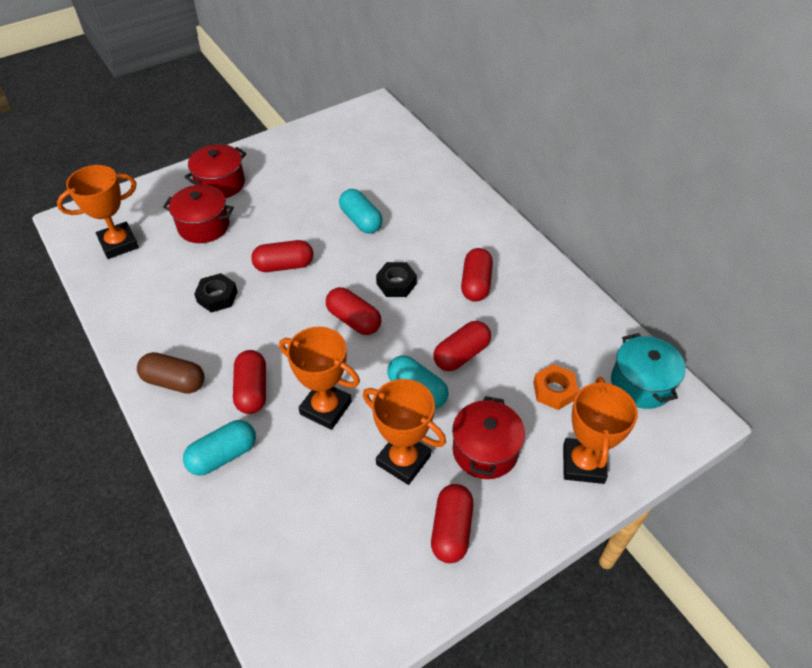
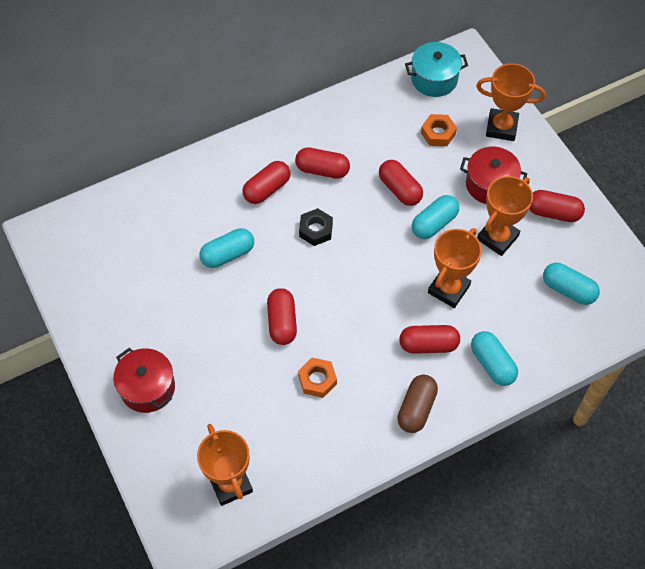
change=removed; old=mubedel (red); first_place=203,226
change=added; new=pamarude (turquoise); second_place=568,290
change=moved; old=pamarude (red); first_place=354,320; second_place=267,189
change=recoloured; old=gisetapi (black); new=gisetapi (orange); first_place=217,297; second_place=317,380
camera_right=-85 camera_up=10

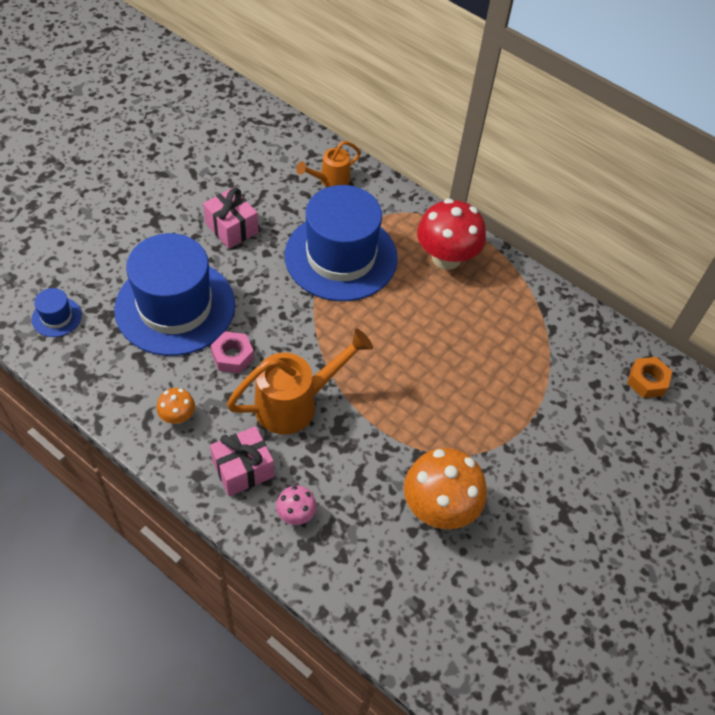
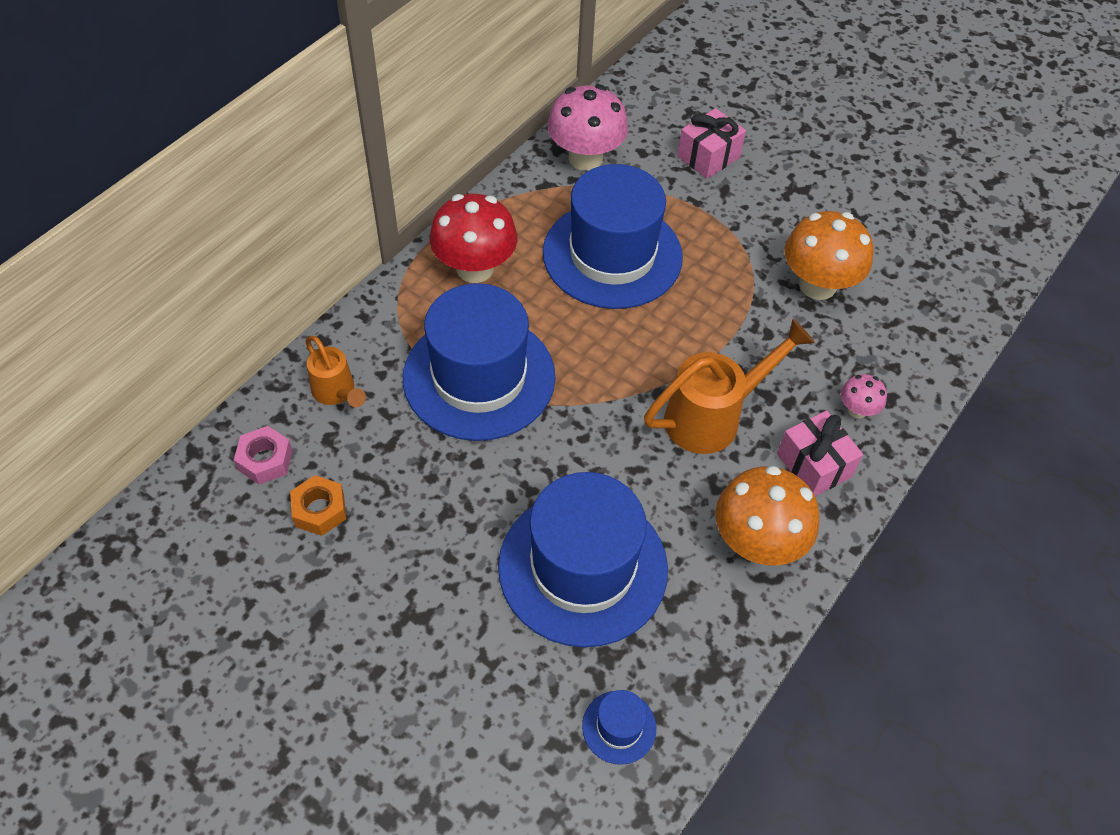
change=added; new=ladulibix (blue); second_place=612,255
change=added; new=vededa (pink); second_place=585,158
change=moved; old=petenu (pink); first_place=232,228; second_place=708,157
change=moved; old=gisetapi (pink); first_place=233,356; second_place=265,460
change=moved; old=gisetapi (orange); first_place=647,381; second_place=319,510
change=turned; old=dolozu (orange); first_place=296,403; second_place=714,416; degrees=90
change=resized; old=vededa (orange); first_place=178,416; second_place=757,543; factor=2.05
camera_right=-90 camera_up=0

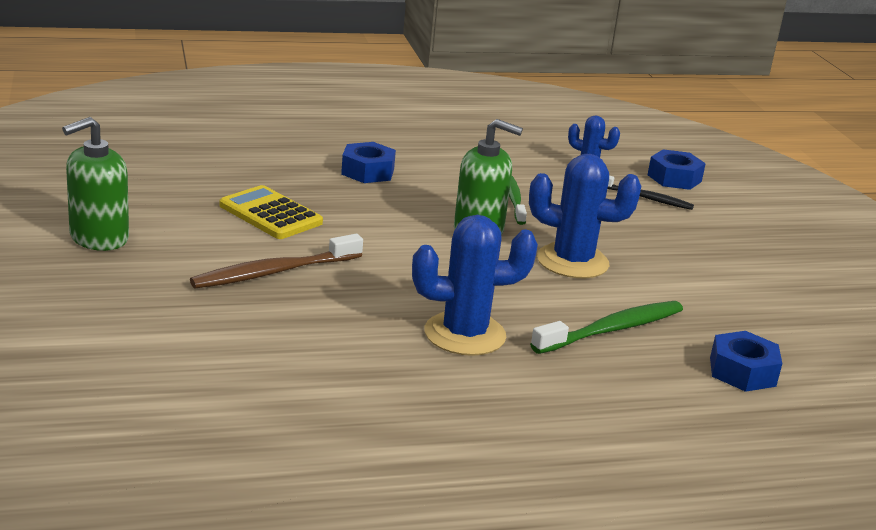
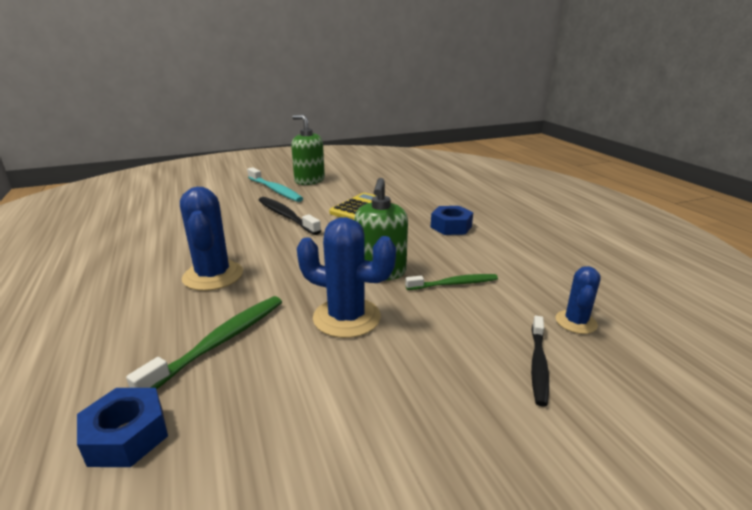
change=removed; old=gisetapi (blue); first_place=674,178
change=added; new=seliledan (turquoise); second_place=275,190
change=recoloured; old=seliledan (brown); new=seliledan (black); first_place=274,272; second_place=286,216
change=turned; old=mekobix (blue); first_place=572,261; second_place=347,317; degrees=-75
change=turned; old=seliledan (green); first_place=612,329; second_place=220,342; degrees=-105
camera_right=85 camera_up=0

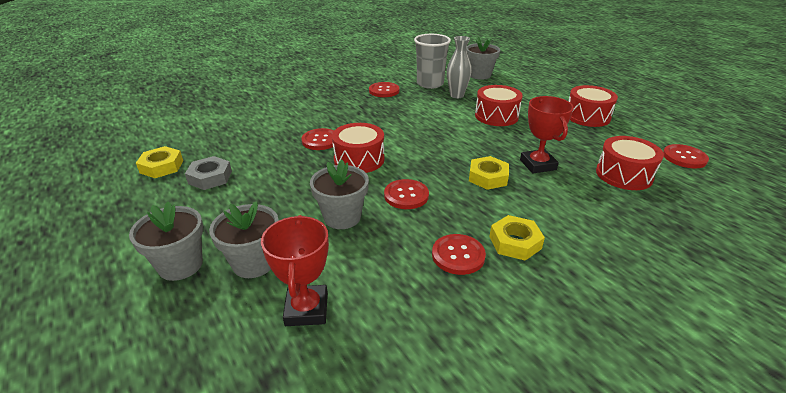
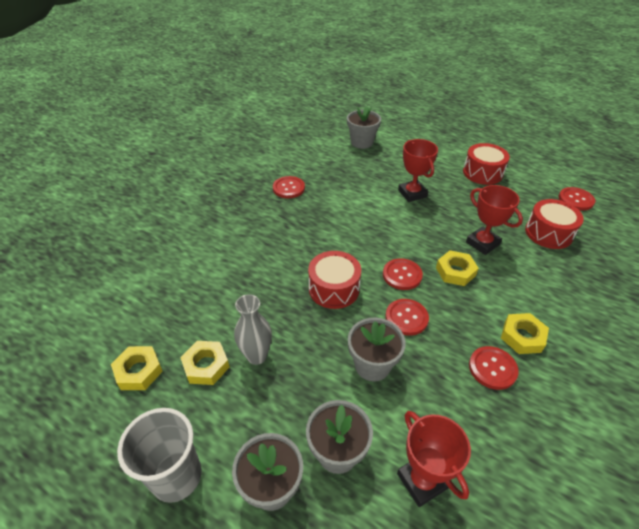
change=moved; old=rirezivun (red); first_place=320,140; second_place=402,275
change=moved; old=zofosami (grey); first_place=430,84; second_place=176,476
change=moved; old=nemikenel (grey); first_place=456,95; second_place=257,356
change=replaced; old=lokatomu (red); new=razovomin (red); first_place=496,116; second_place=412,193
change=recoloured; old=gisetapi (grey); new=gisetapi (yellow); first_place=210,177; second_place=206,365
camera_right=-25 camera_up=10

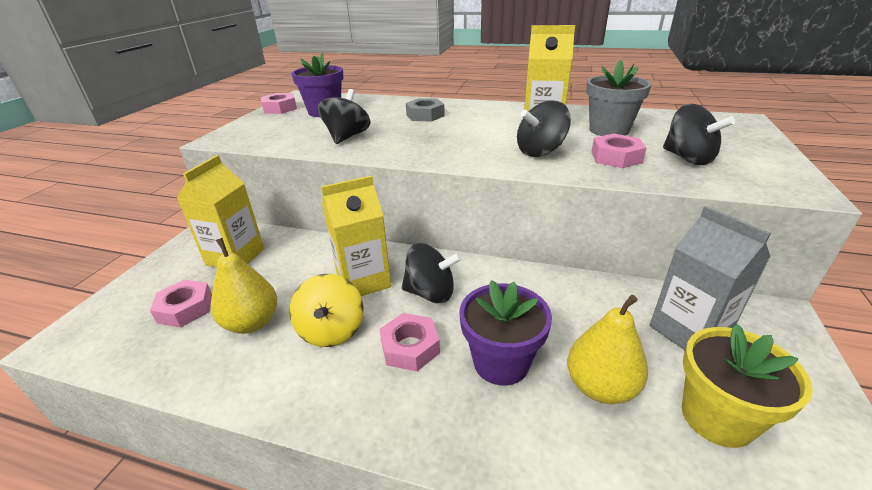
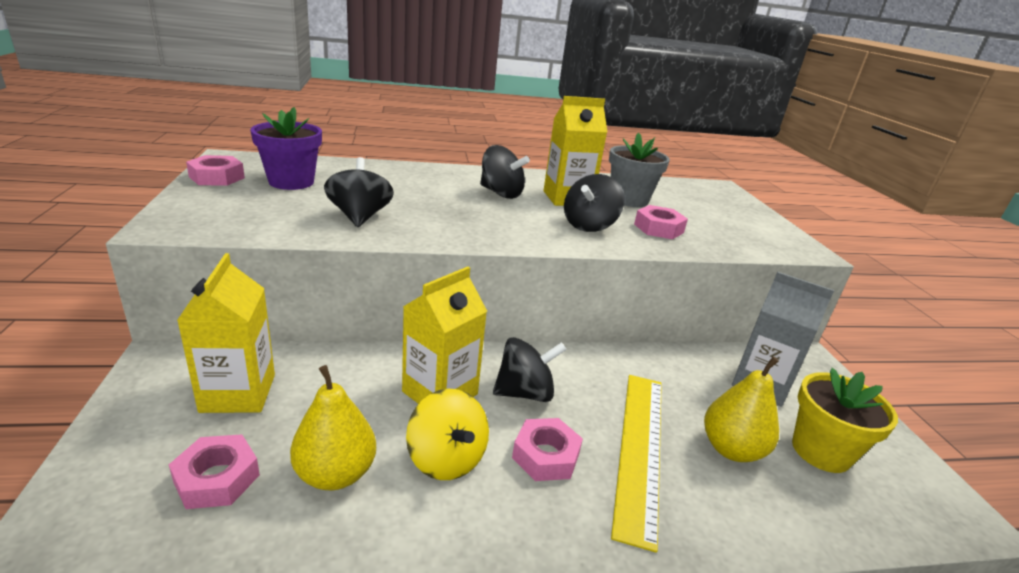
change=removed; old=gisetapi (grey); first_place=425,115
change=moved; old=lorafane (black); first_place=688,158; second_place=501,193
change=replaced; old=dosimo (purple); new=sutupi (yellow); first_place=501,362; second_place=640,448
camera_right=-30 camera_up=-5

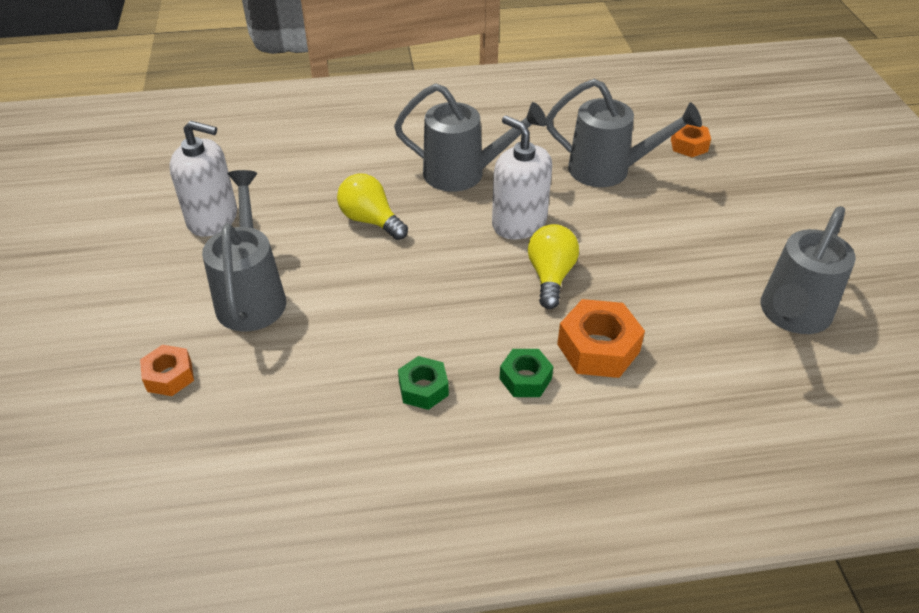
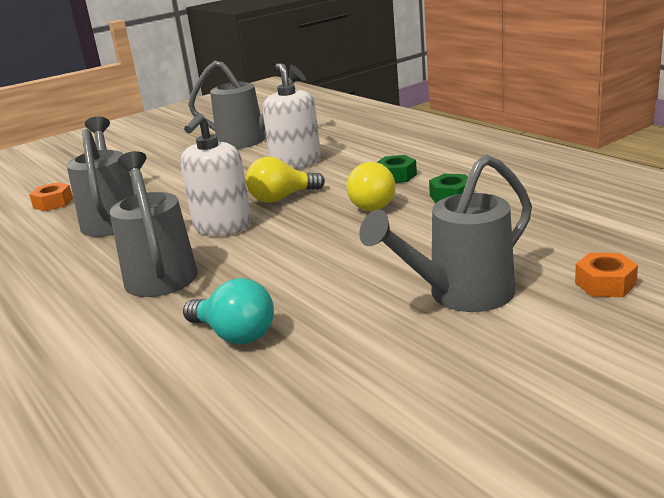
change=removed; old=gisetapi (orange); first_place=598,348
change=added; new=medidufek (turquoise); second_place=235,334
change=moved; old=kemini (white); first_place=213,218; second_place=296,162
change=moved; old=medidufek (yellow); first_place=370,220; second_place=374,204
camera_right=-115 camera_up=-20

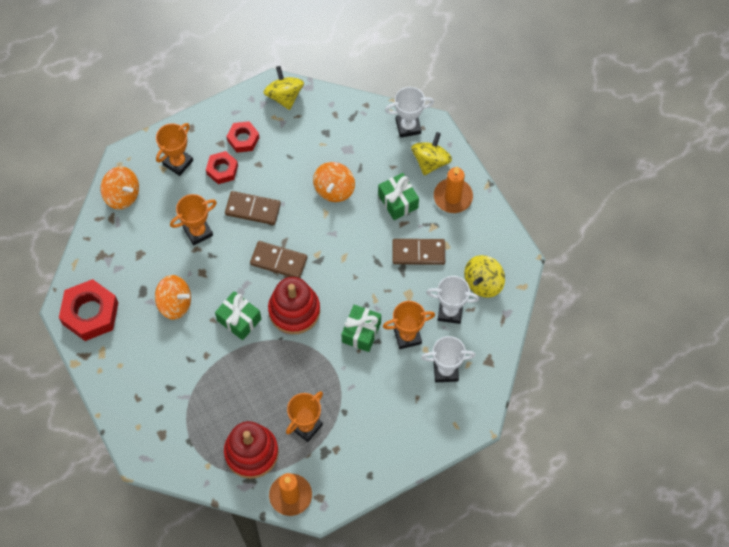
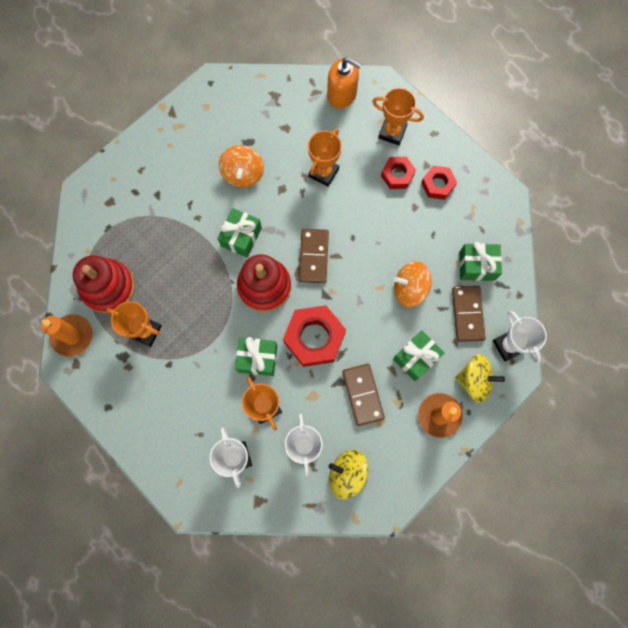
change=removed; old=lorafane (yellow); first_place=284,96
change=added; new=petenu (green); second_place=476,266
change=moved; old=gisetapi (red); first_place=90,313; second_place=314,338
change=moved; old=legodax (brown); first_place=253,209; second_place=467,314
change=replaced; old=lorafane (orange); new=kemini (orange); first_place=122,195; second_place=342,94
change=turned; old=razovomin (orange); first_place=198,232; second_place=323,172; degrees=75
camera_right=75 camera_up=10

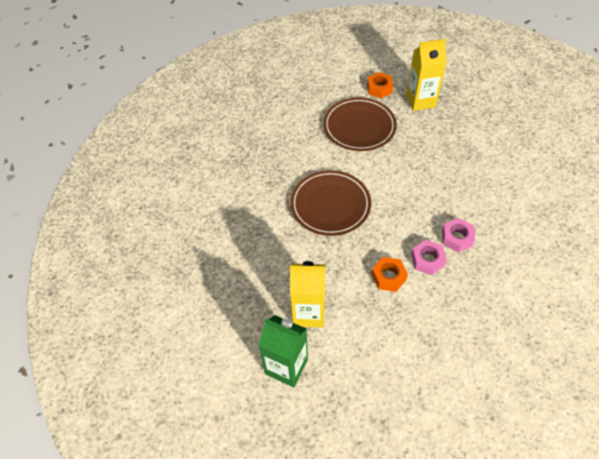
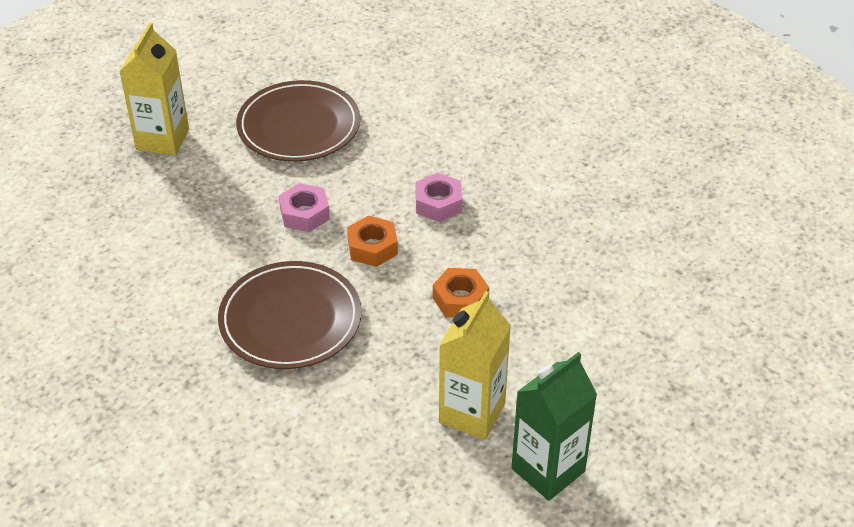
change=moved; old=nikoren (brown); first_place=359,127; second_place=299,126
change=moved; old=gisetapi (orange); first_place=379,88; second_place=372,247
change=moved; old=gisetapi (pink); first_place=427,260; second_place=304,214
camera_right=-70 camera_up=-10

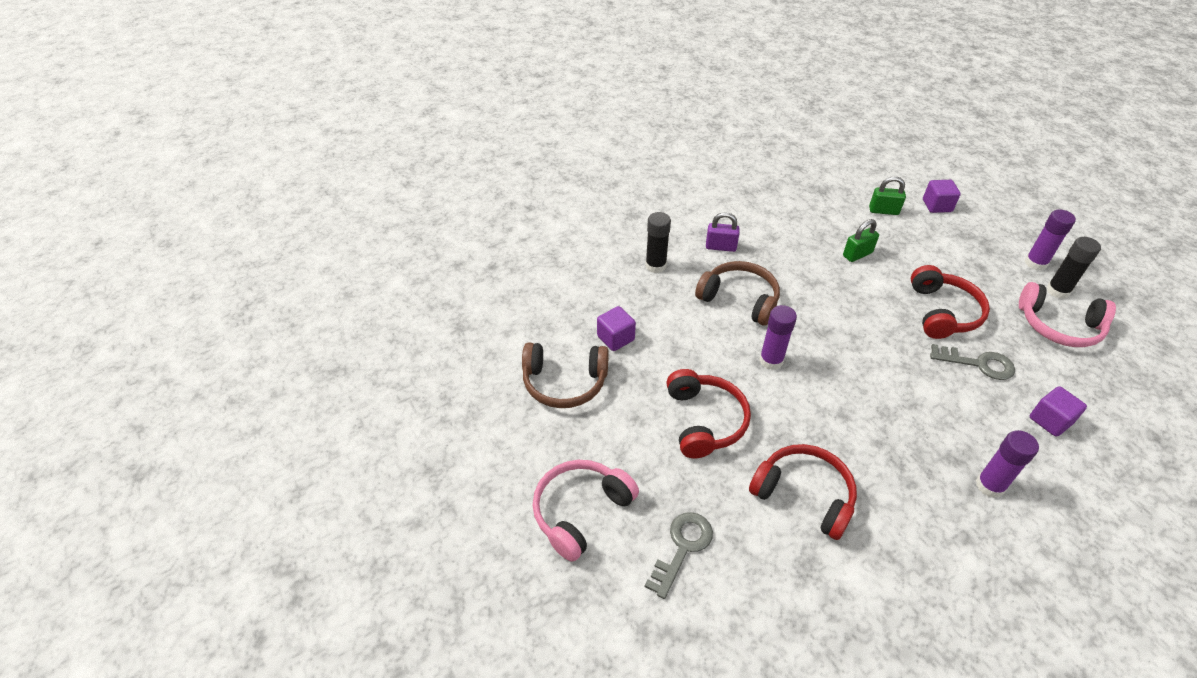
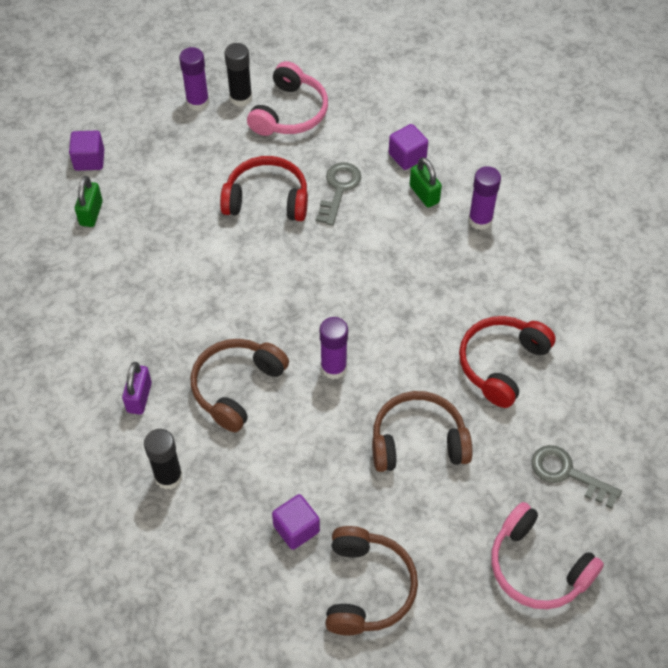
change=moved; old=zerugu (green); first_place=857,254; second_place=424,194
change=recoloured; old=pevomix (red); new=pevomix (brown); first_place=704,421; second_place=418,441
camera_right=-90 camera_up=10

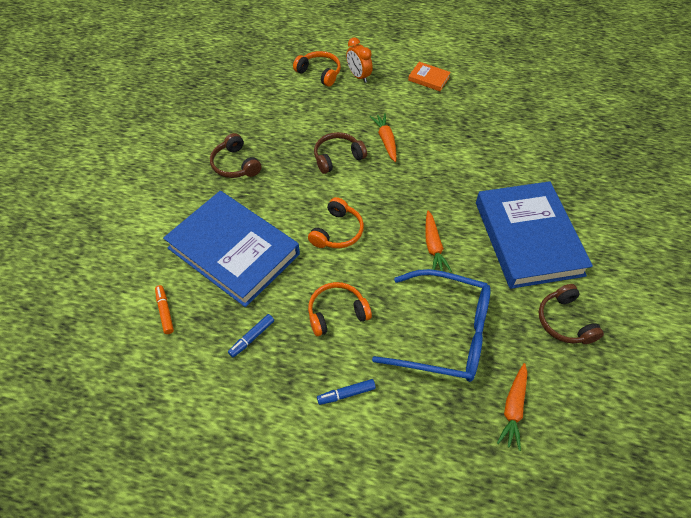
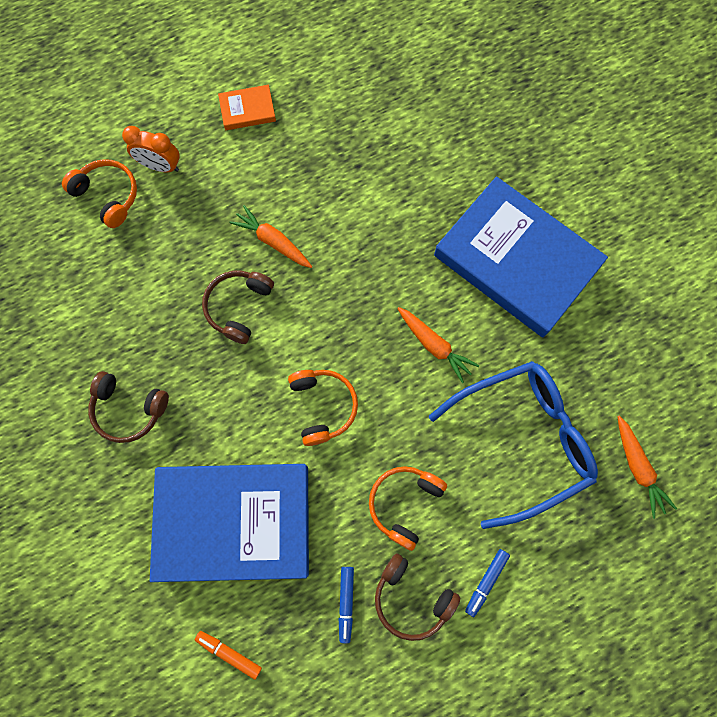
change=moved; old=pevomix (brown); first_place=565,321; second_place=411,598
change=turned; old=pevomix (orange); first_place=319,73; second_place=108,196; degrees=45
camera_right=-40 camera_up=20

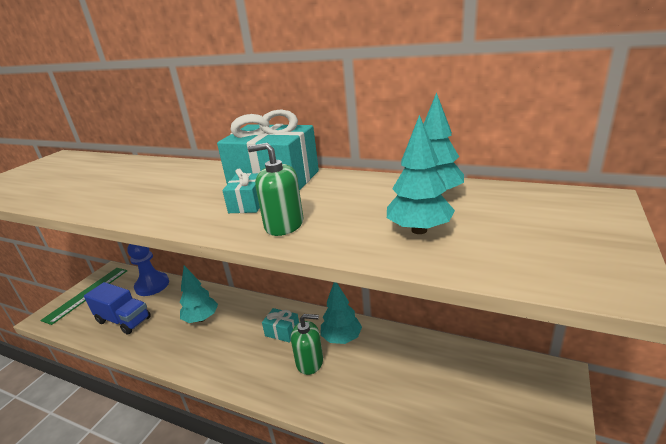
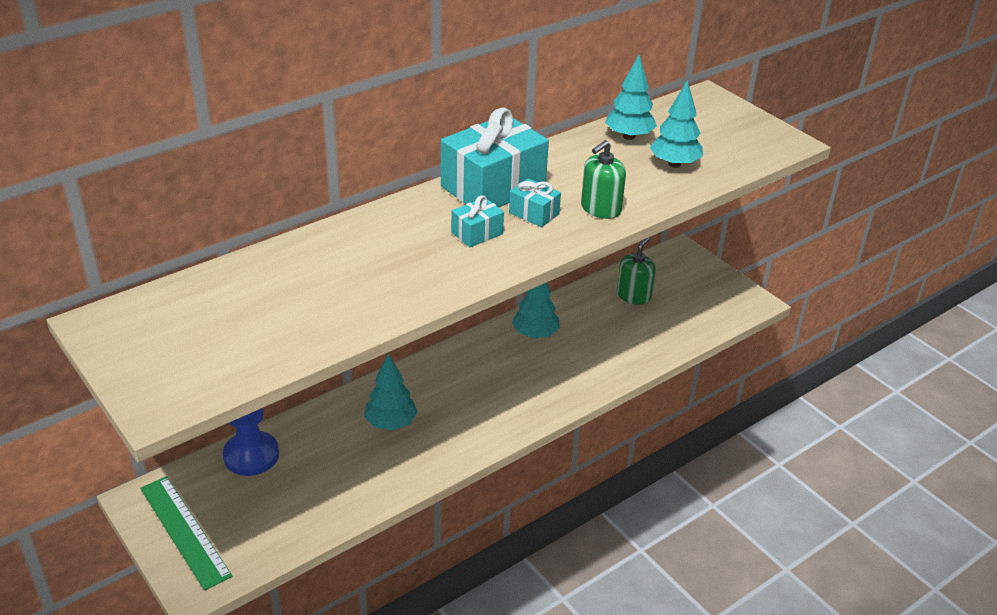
change=removed; old=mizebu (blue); first_place=123,320
change=moved; old=petenu (turquoise); first_place=282,332; second_place=477,233
change=moved; old=kemini (green); first_place=309,362; second_place=633,295
camera_right=-65 camera_up=10

